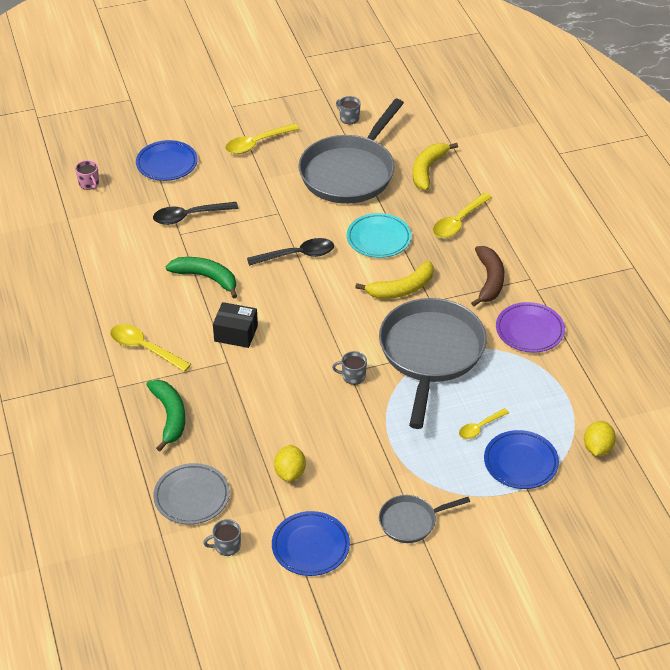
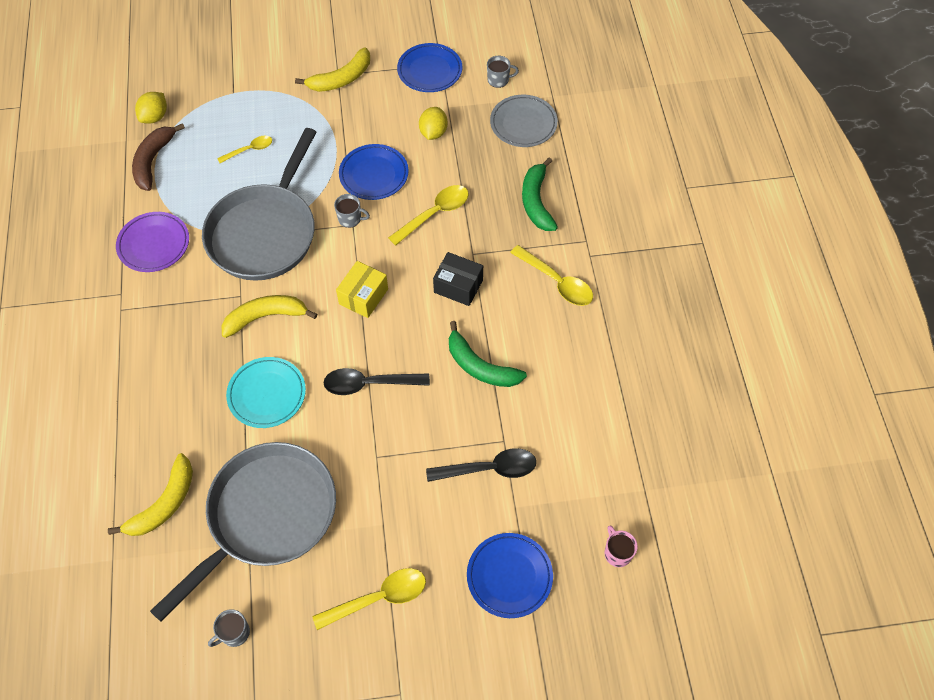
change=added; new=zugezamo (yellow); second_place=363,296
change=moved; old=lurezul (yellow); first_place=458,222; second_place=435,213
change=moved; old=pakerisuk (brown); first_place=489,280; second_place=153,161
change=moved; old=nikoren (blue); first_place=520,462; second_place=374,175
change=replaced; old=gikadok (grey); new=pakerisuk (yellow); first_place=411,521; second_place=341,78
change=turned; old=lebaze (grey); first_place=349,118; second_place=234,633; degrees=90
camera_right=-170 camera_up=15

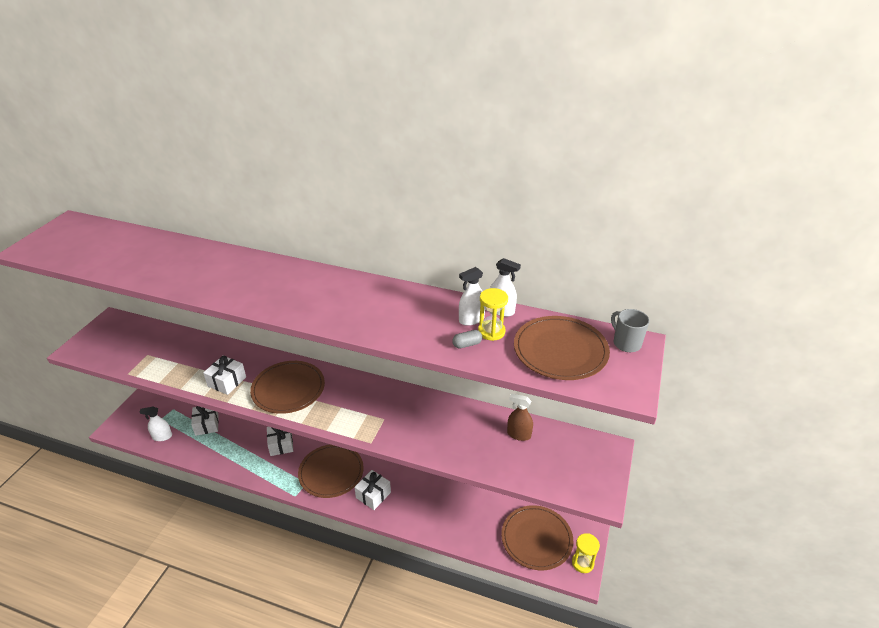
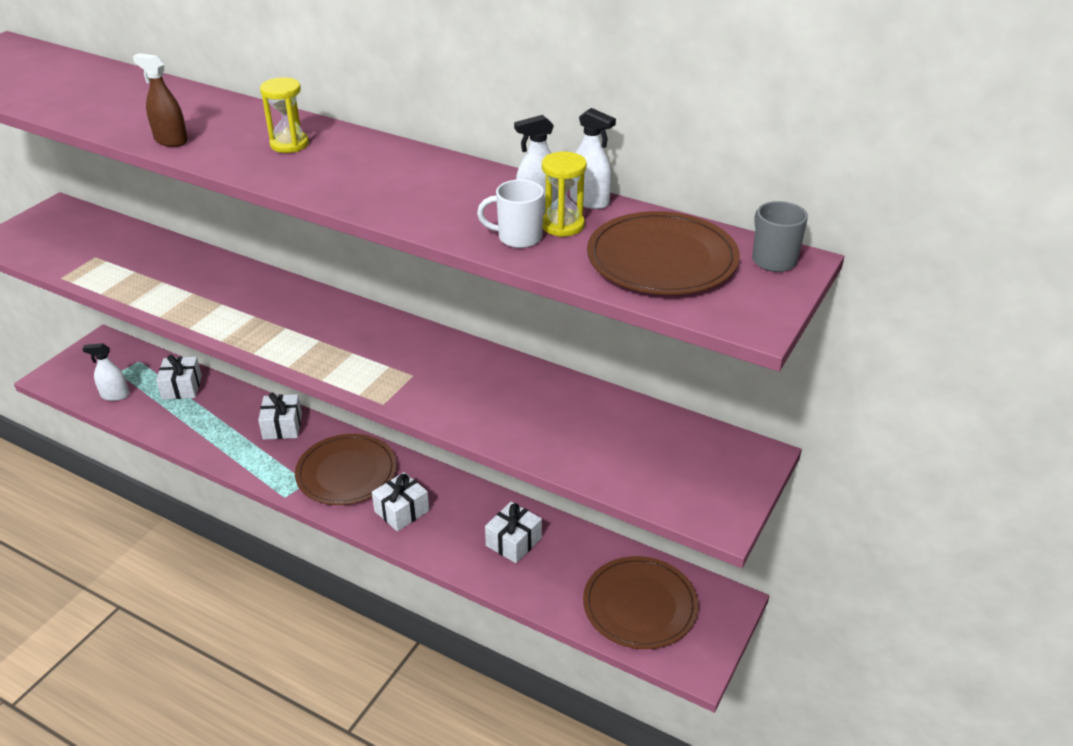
change=removed; old=nikoren (brown); first_place=288,389
change=moved; old=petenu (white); first_place=227,381; second_place=513,542
change=moved; old=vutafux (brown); first_place=518,434; second_place=171,140
change=moved; old=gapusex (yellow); first_place=582,563; second_place=289,144
change=replaced; old=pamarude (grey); new=lebaze (white); first_place=467,344; second_place=518,237
camera_right=10 camera_up=0

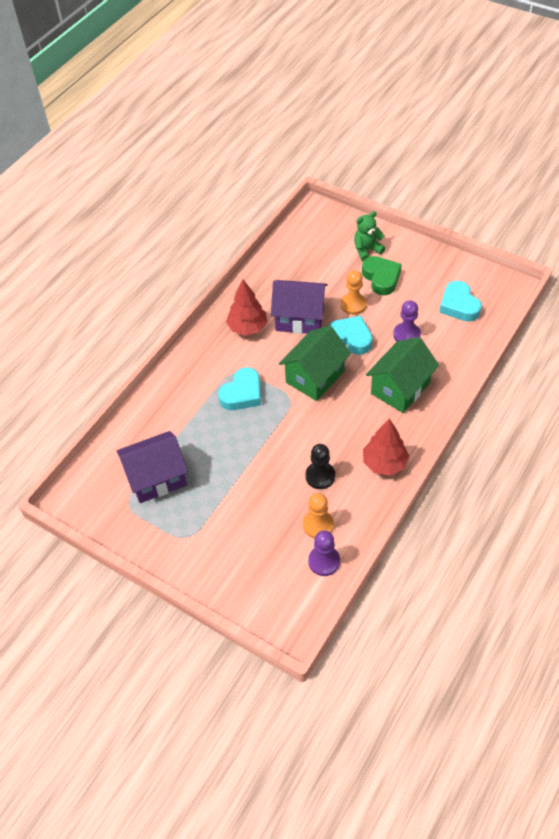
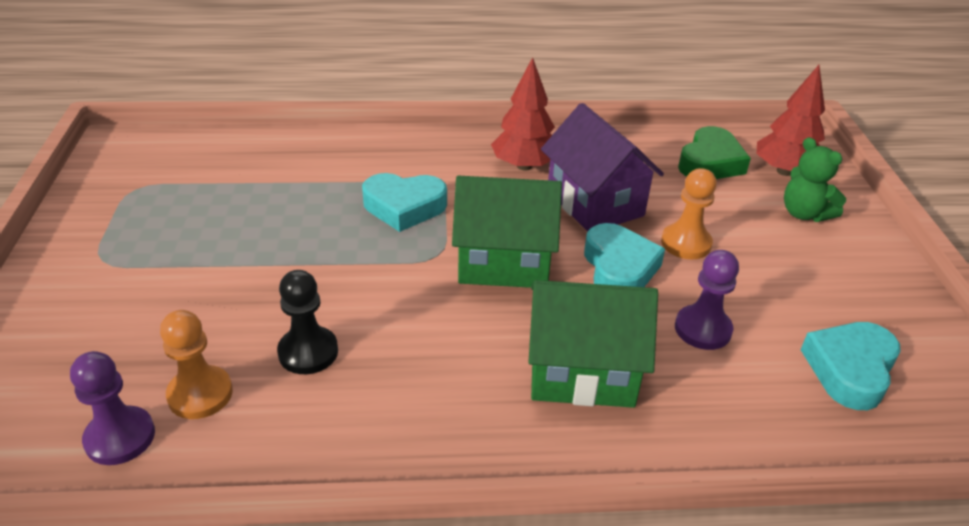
change=removed; old=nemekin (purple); first_place=156,478
change=moved; old=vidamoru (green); first_place=381,278; second_place=710,162
change=moved; old=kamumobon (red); first_place=384,463; second_place=784,171
change=turned; old=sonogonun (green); first_place=367,250; second_place=804,213; degrees=-150
camera_right=50 camera_up=-15

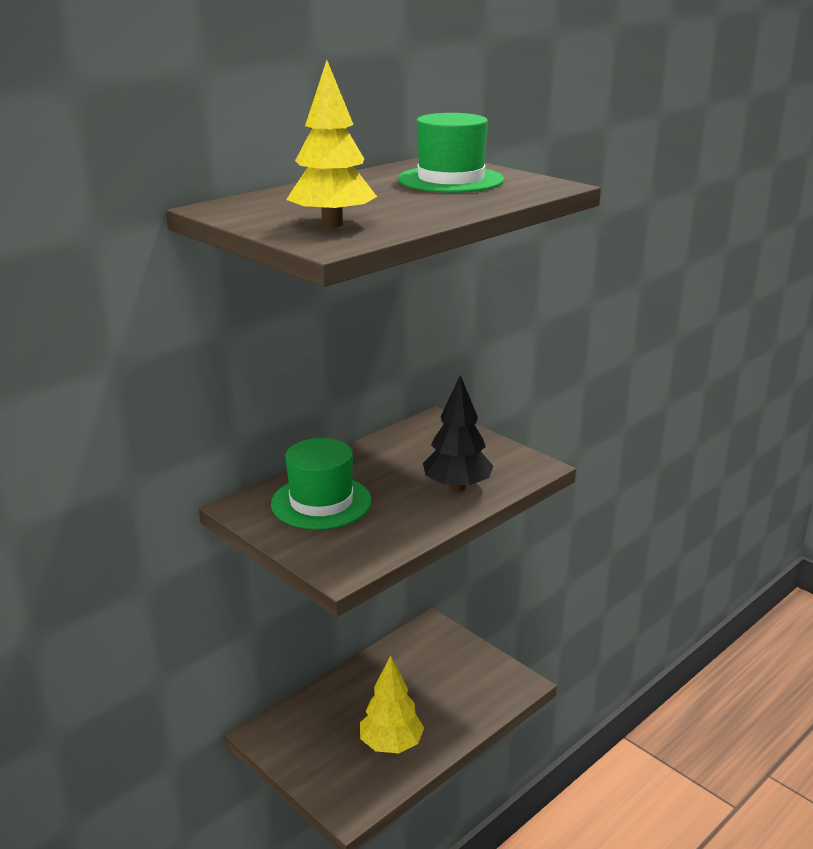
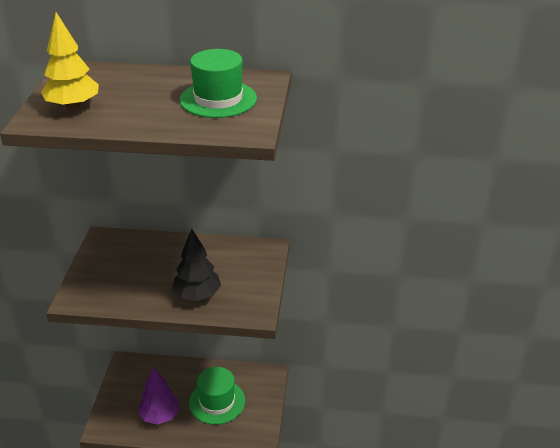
change=moved; old=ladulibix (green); first_place=321,502; second_place=217,401
change=recoloured; old=kamumobon (yellow); new=kamumobon (purple); first_place=391,745; second_place=160,416
camera_right=50 camera_up=10

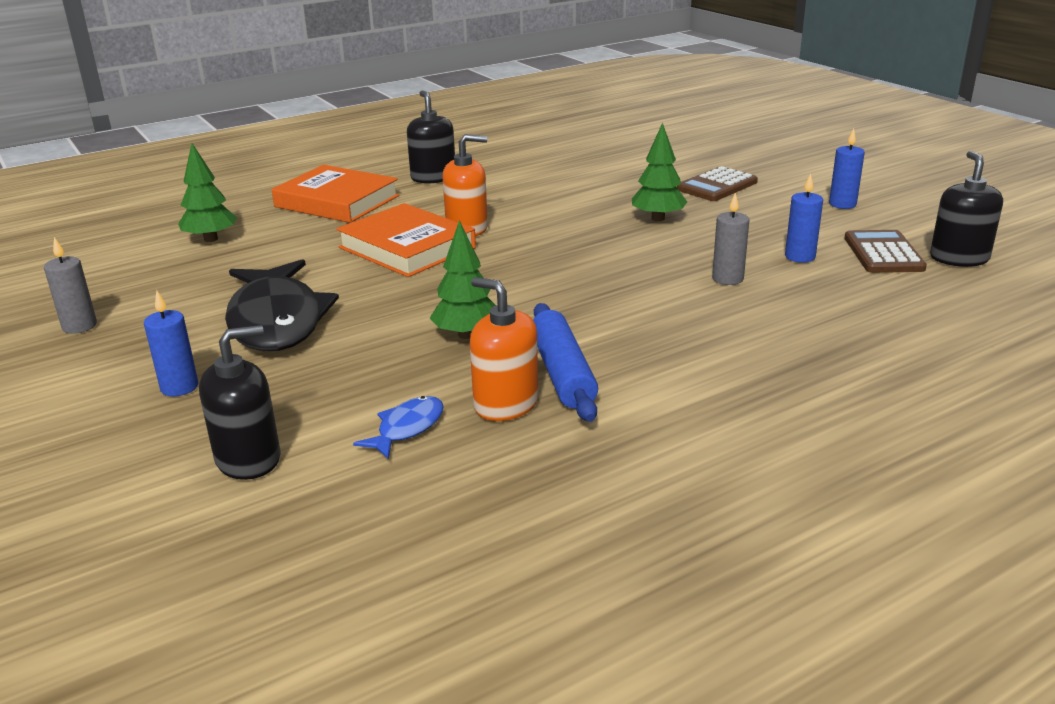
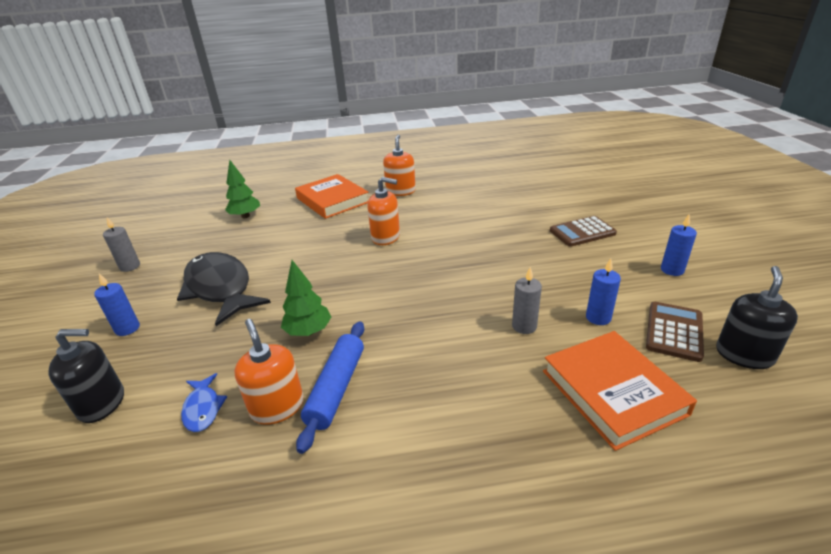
change=removed; old=kamumobon (green); first_place=658,218
change=moved; old=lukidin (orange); first_place=407,248; second_place=612,392
change=recoloured; old=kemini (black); new=kemini (orange); first_place=433,177; second_place=400,191
change=turned; old=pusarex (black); first_place=277,320; second_place=220,288; degrees=135
change=turned; old=pusarex (blue); first_place=407,428; second_place=203,408; degrees=105
camera_right=25 camera_up=5

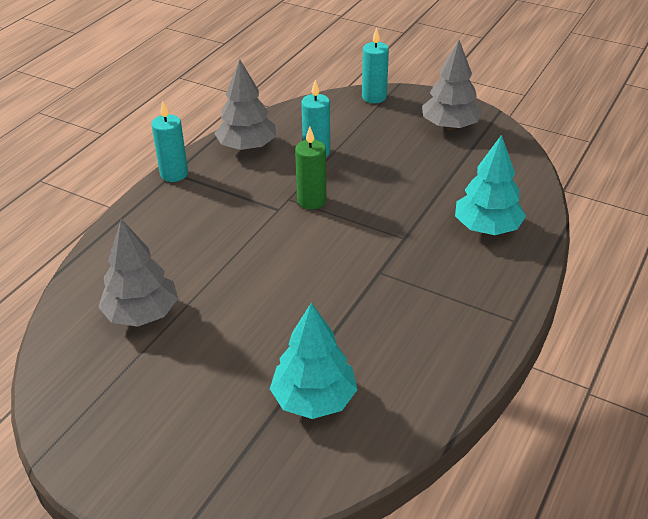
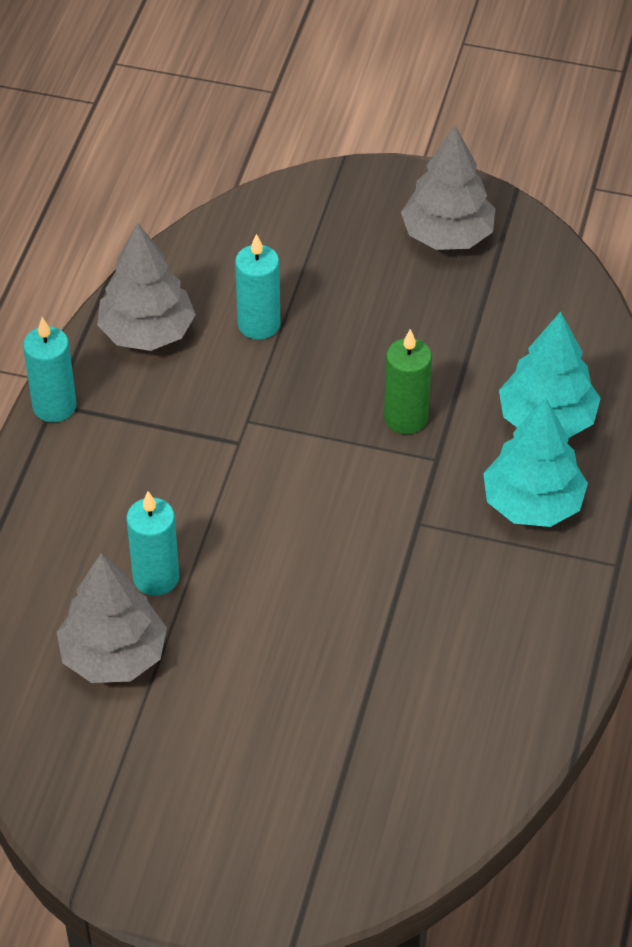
change=moved; old=kamumobon (turquoise); first_place=314,399; second_place=532,504
change=moved; old=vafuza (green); first_place=311,201; second_place=405,418
change=moved; old=vafuza (turquoise); first_place=374,97; second_place=156,577
camera_right=-15 camera_up=10

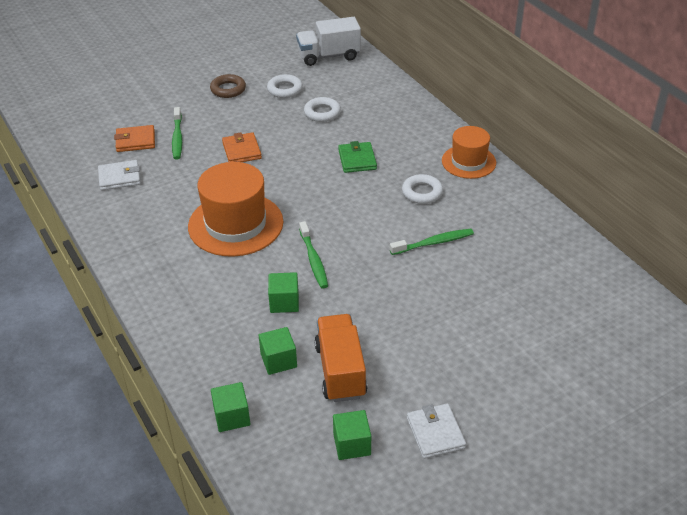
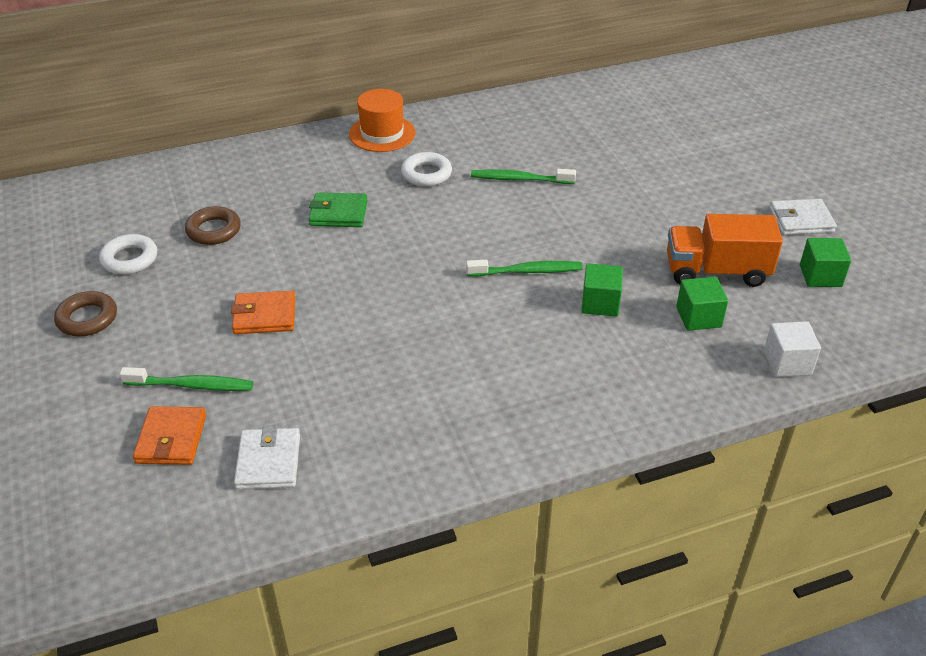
change=removed; old=ladulibix (orange); first_place=235,224
change=removed; old=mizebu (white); first_place=329,56
change=recoloured; old=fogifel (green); new=fogifel (white); first_place=232,417; second_place=787,362
change=recoloured; old=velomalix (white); new=velomalix (brown); first_place=322,113; second_place=213,230
change=turned; old=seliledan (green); first_place=433,243; second_place=520,179; degrees=-75
camera_right=-80 camera_up=0

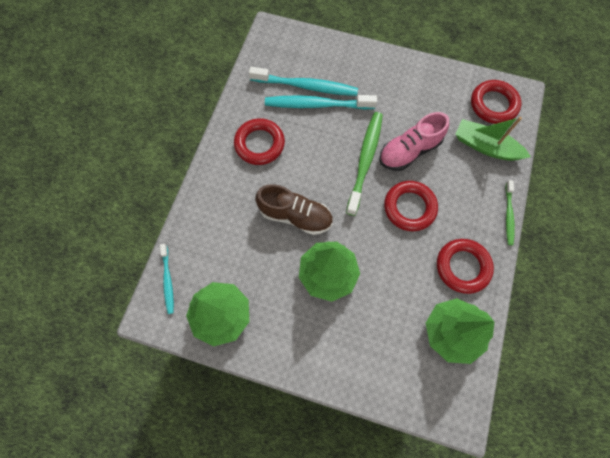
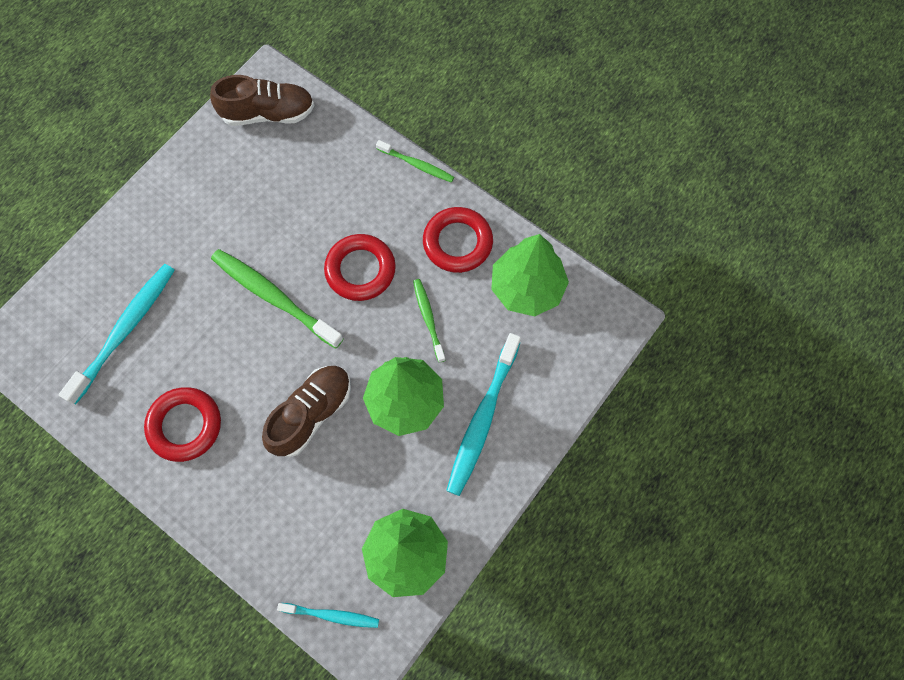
change=removed; old=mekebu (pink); first_place=409,151
change=removed; old=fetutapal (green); first_place=485,146
change=added; new=seliledan (green); second_place=428,318
change=moved; old=seliledan (turquoise); first_place=317,104; second_place=482,419
change=replaced; old=velomalix (red); new=mekebu (brown); first_place=493,104; second_place=268,113
camera_right=-70 camera_up=0

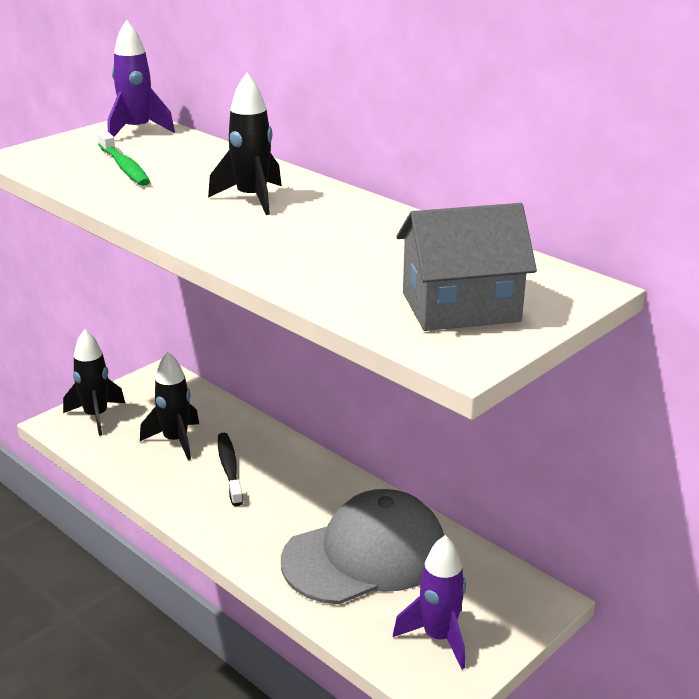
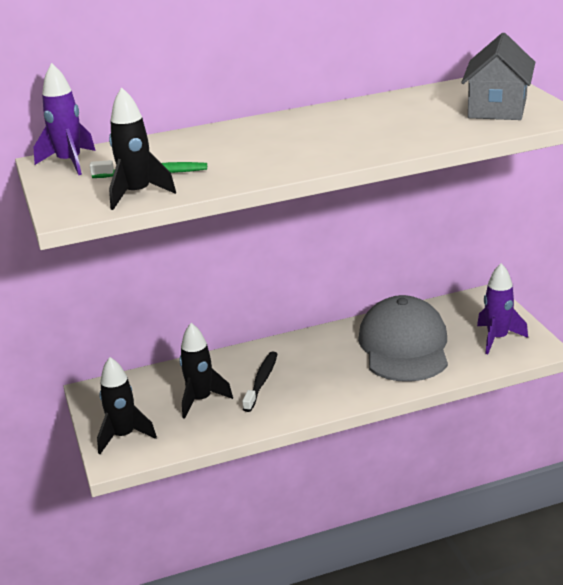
change=moved; old=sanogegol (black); first_place=252,199; second_place=137,194
change=turned; old=seliledan (black); first_place=229,469; second_place=261,381; degrees=90
camera_right=-60 camera_up=0

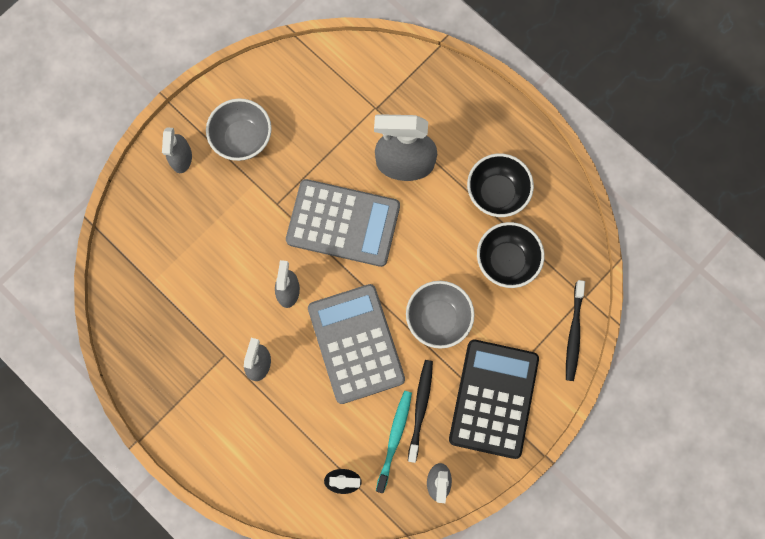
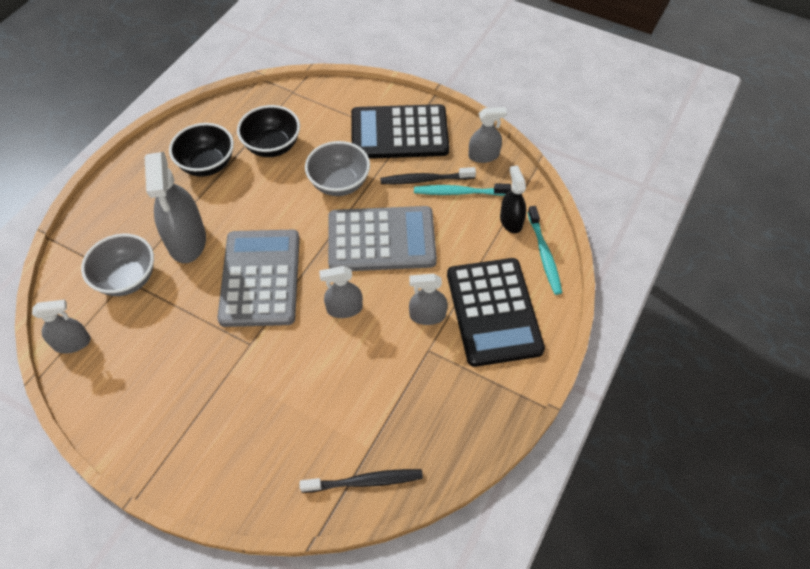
change=added; new=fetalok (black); second_place=493,312
change=added; new=seliledan (turquoise); second_place=544,254
change=moved; old=vutafux (grey); first_place=181,158; second_place=72,343
change=moved; old=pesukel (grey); first_place=242,139; second_place=127,279
change=moved; old=seliledan (black); first_place=573,333; second_place=365,481
change=turned; old=fetalok (grey); first_place=356,343; second_place=381,240; degrees=-150
camera_right=-105 camera_up=-20

